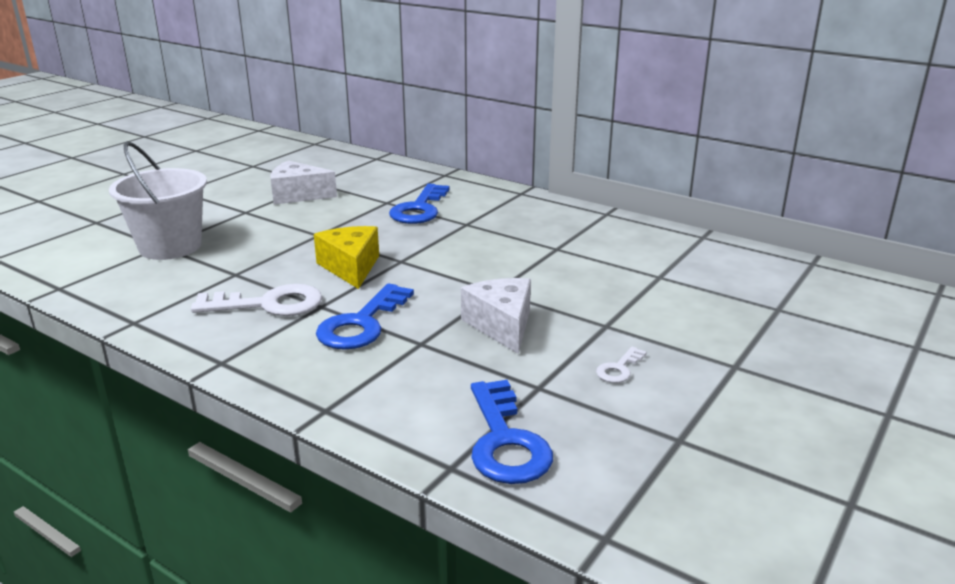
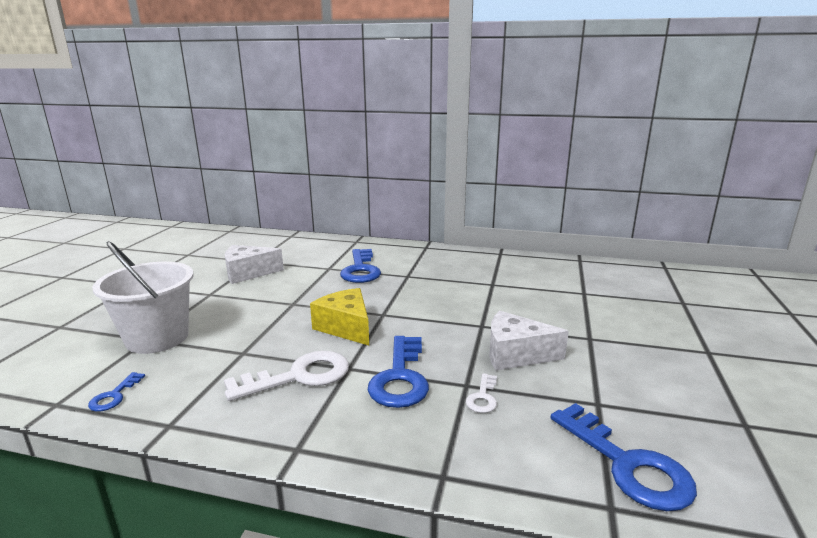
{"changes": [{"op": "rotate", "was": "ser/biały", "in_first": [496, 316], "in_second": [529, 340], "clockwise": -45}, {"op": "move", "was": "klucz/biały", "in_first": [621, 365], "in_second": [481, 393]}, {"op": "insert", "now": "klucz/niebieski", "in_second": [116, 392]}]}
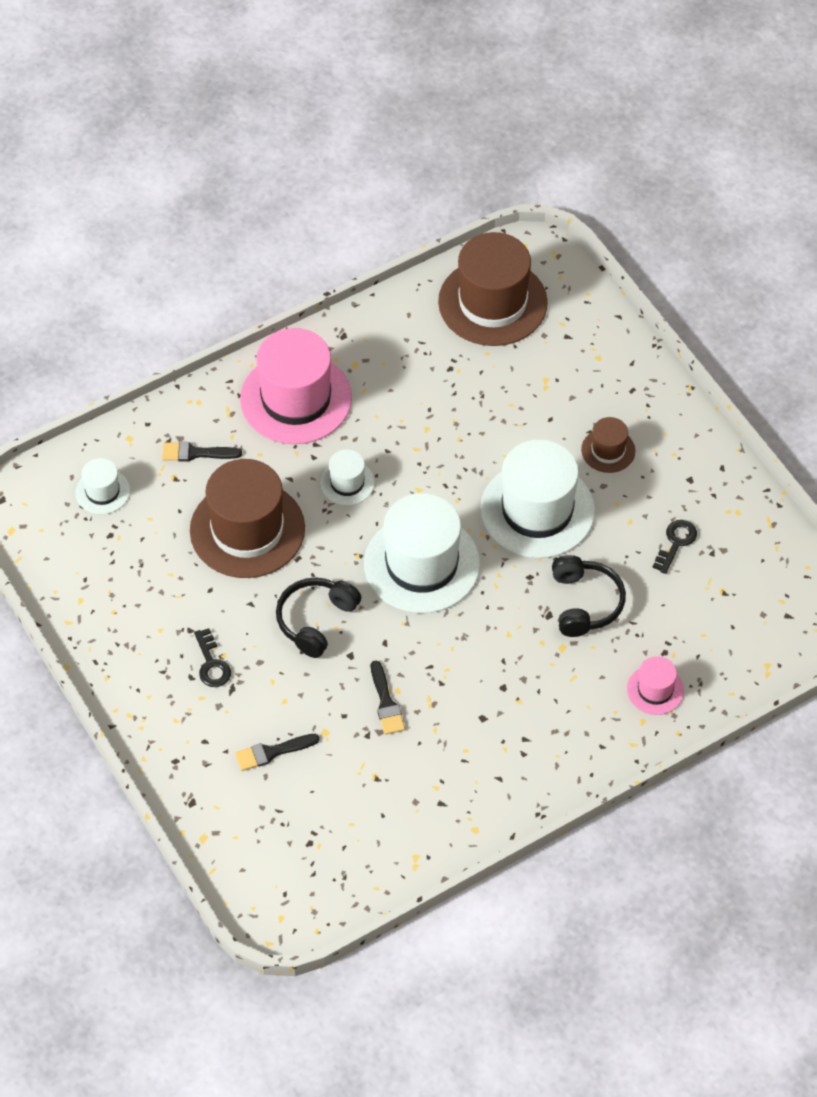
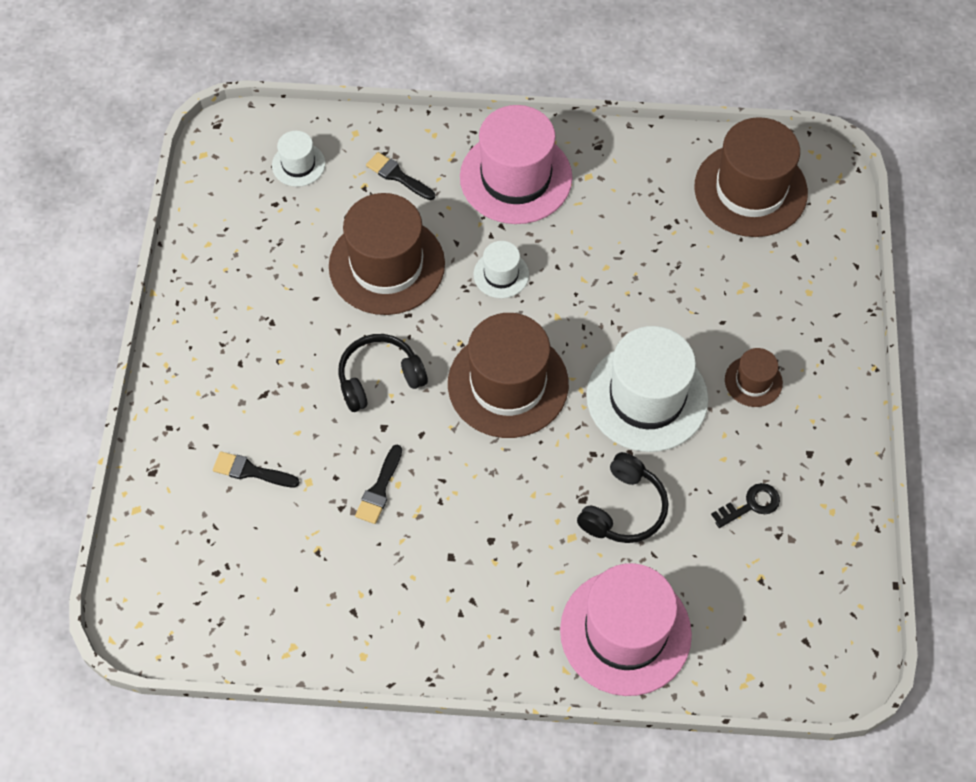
{"changes": [{"op": "delete", "was": "klucz/czarny", "in_first": [212, 657]}, {"op": "recolor", "was": "kapelusz/biały", "now": "kapelusz/brązowy", "in_first": [422, 553], "in_second": [508, 375]}, {"op": "resize", "was": "kapelusz/różowy", "in_first": [655, 685], "in_second": [626, 629], "ratio": 2.09}]}
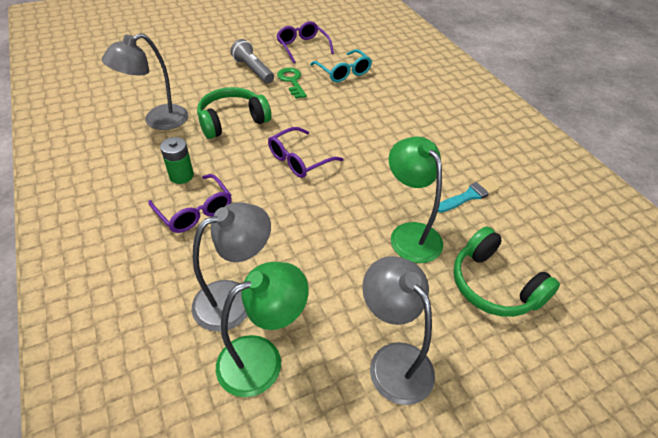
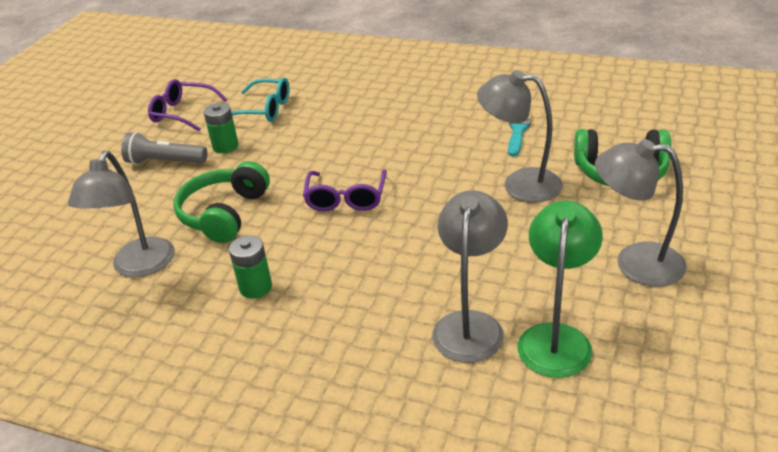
{"changes": [{"op": "delete", "was": "okulary/fioletowy", "in_first": [190, 203]}, {"op": "replace", "was": "klucz/zielony", "now": "bateria/zielony", "in_first": [292, 83], "in_second": [221, 128]}, {"op": "recolor", "was": "lampka/zielony", "now": "lampka/szary", "in_first": [416, 199], "in_second": [520, 136]}]}
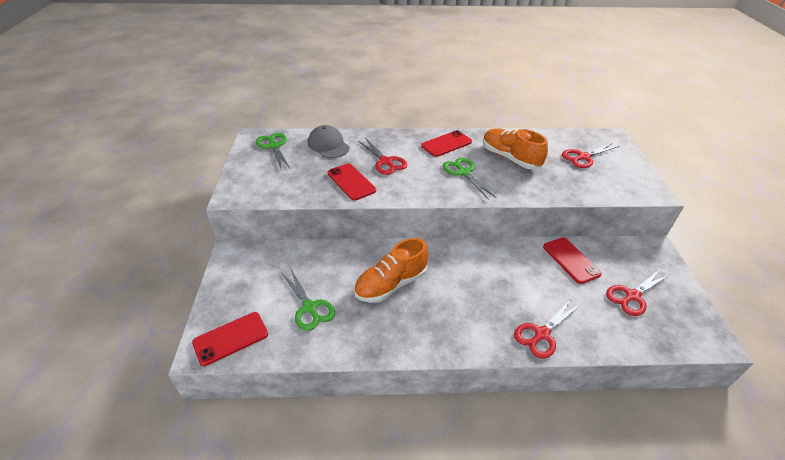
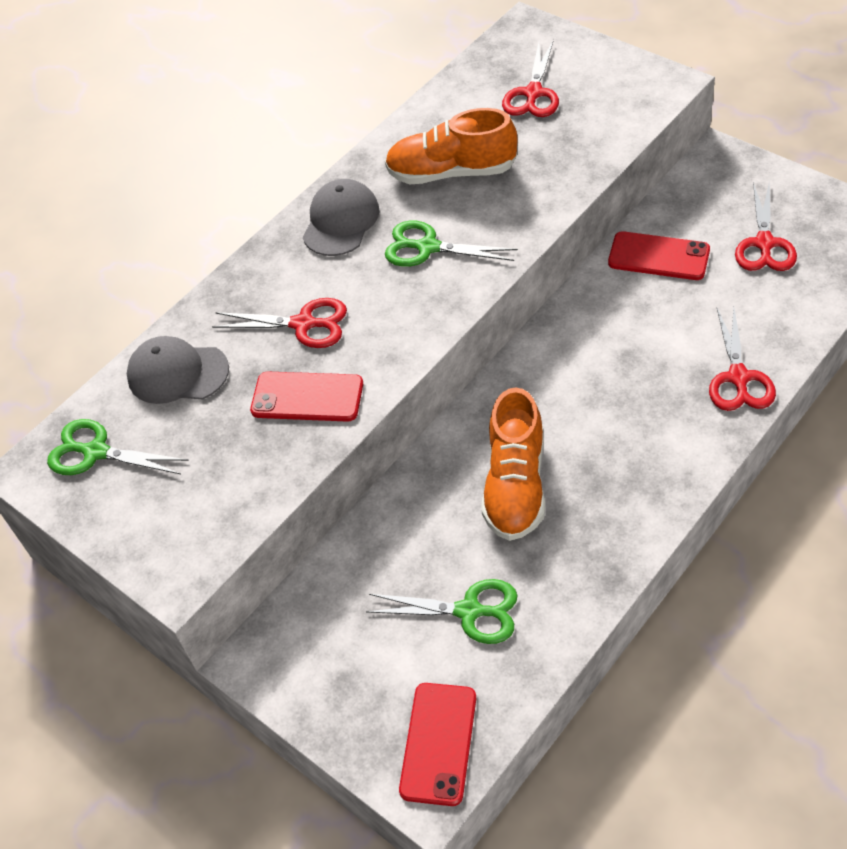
{"changes": [{"op": "replace", "was": "telefon/czerwony", "now": "czapka/szary", "in_first": [446, 143], "in_second": [341, 217]}]}
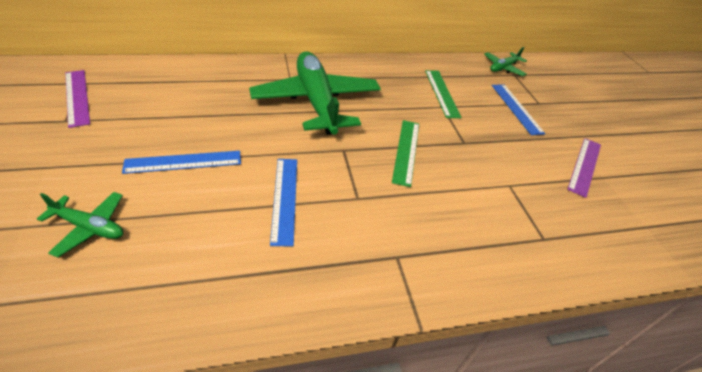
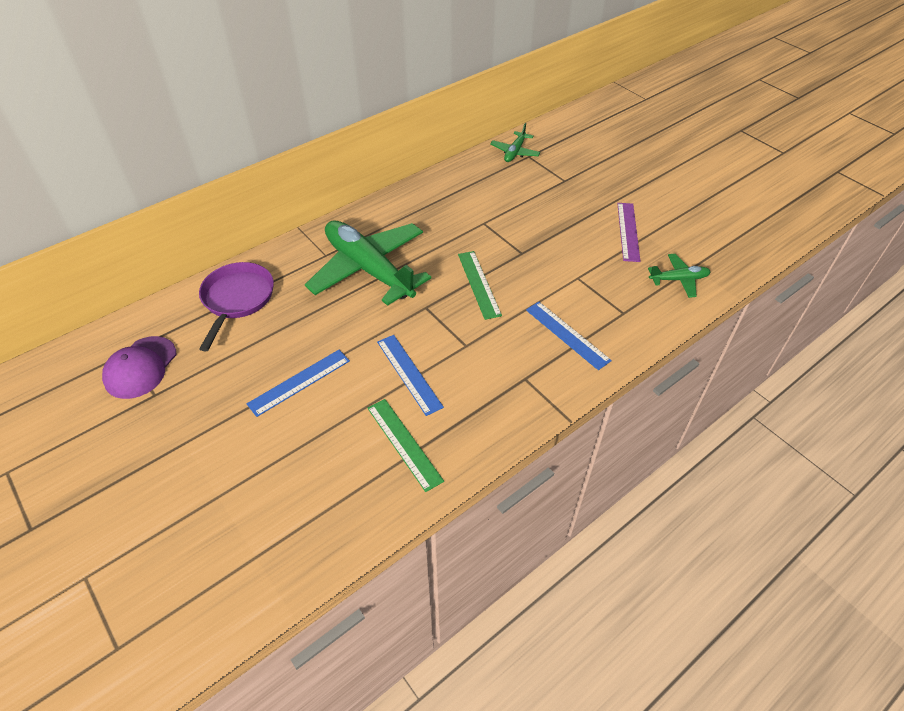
{"changes": [{"op": "move", "was": "samolot/zielony", "in_first": [80, 224], "in_second": [679, 276]}, {"op": "replace", "was": "linijka/fioletowy", "now": "czapka/fioletowy", "in_first": [77, 99], "in_second": [139, 367]}, {"op": "move", "was": "linijka/zielony", "in_first": [443, 94], "in_second": [405, 445]}, {"op": "move", "was": "linijka/niebieski", "in_first": [518, 109], "in_second": [569, 336]}, {"op": "insert", "now": "patelnia/fioletowy", "in_second": [236, 306]}]}
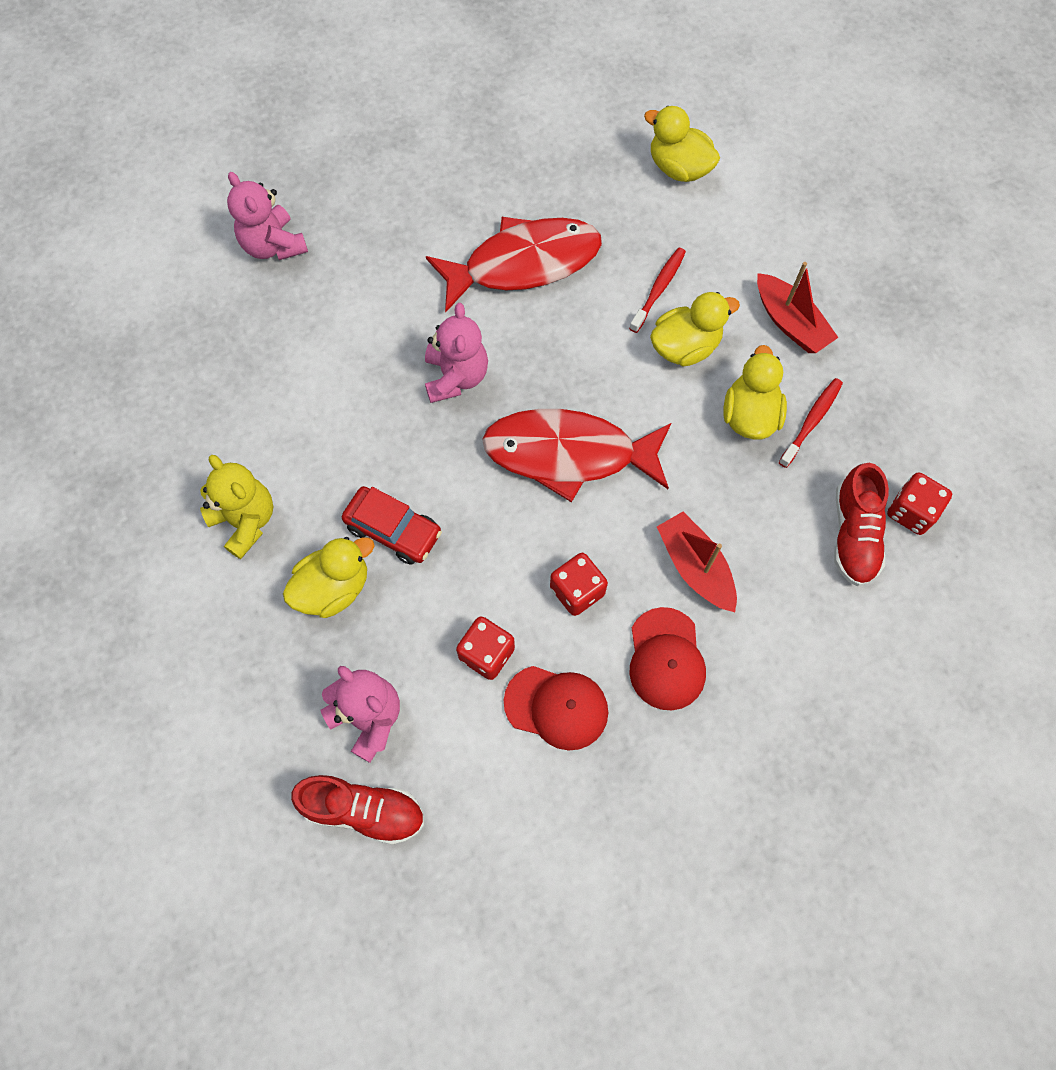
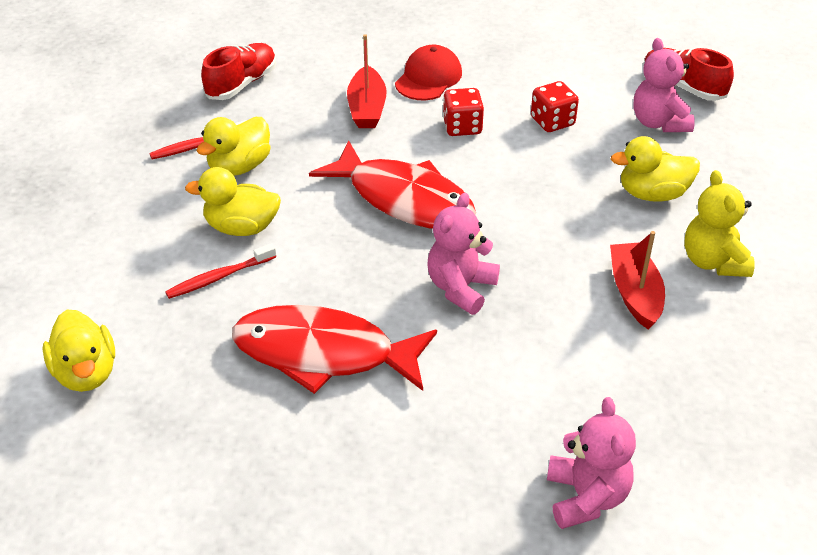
{"changes": [{"op": "delete", "was": "samochód/czerwony", "in_first": [392, 525]}, {"op": "delete", "was": "czapka/czerwony", "in_first": [555, 708]}, {"op": "move", "was": "łódka/czerwony", "in_first": [798, 307], "in_second": [637, 280]}, {"op": "delete", "was": "kostka do gry/czerwony", "in_first": [919, 503]}]}
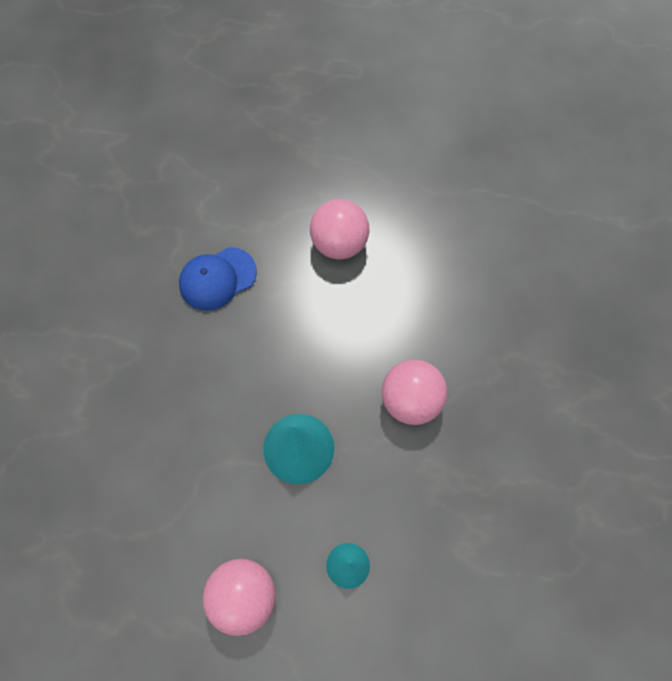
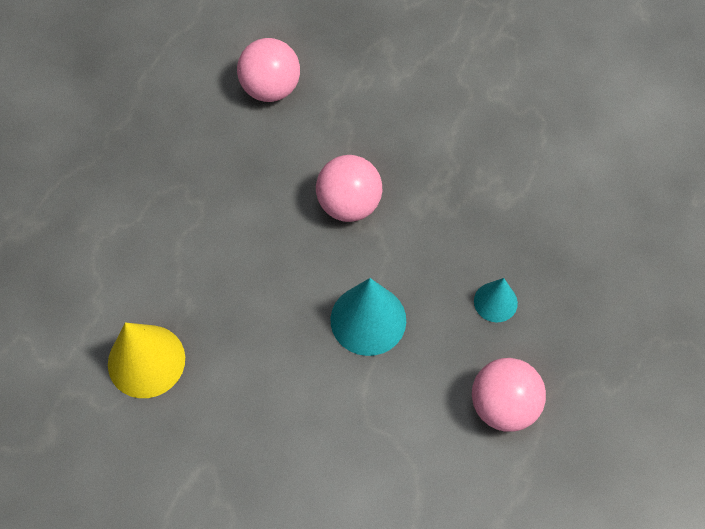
{"changes": [{"op": "replace", "was": "czapka/niebieski", "now": "stożek/żółty", "in_first": [218, 279], "in_second": [146, 360]}, {"op": "move", "was": "piłka/różowy", "in_first": [339, 229], "in_second": [268, 70]}]}
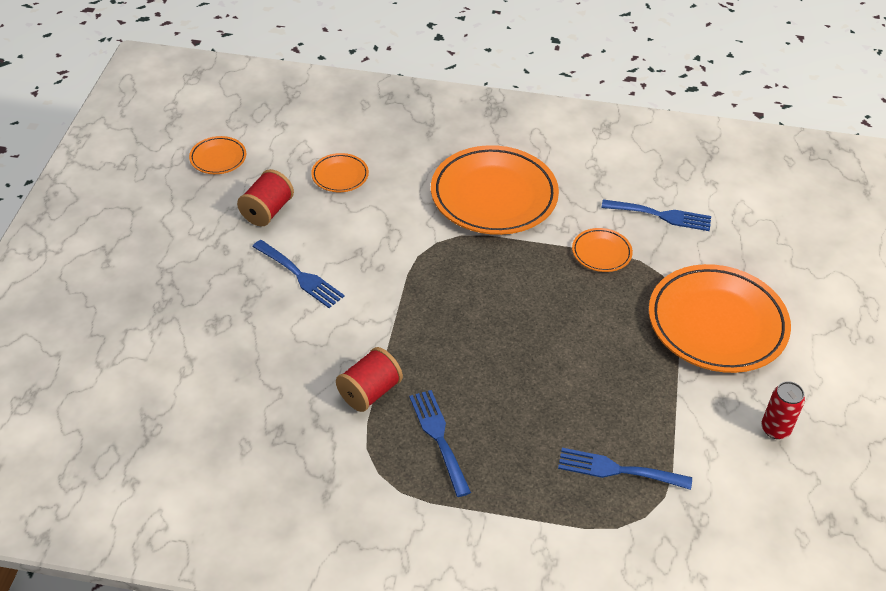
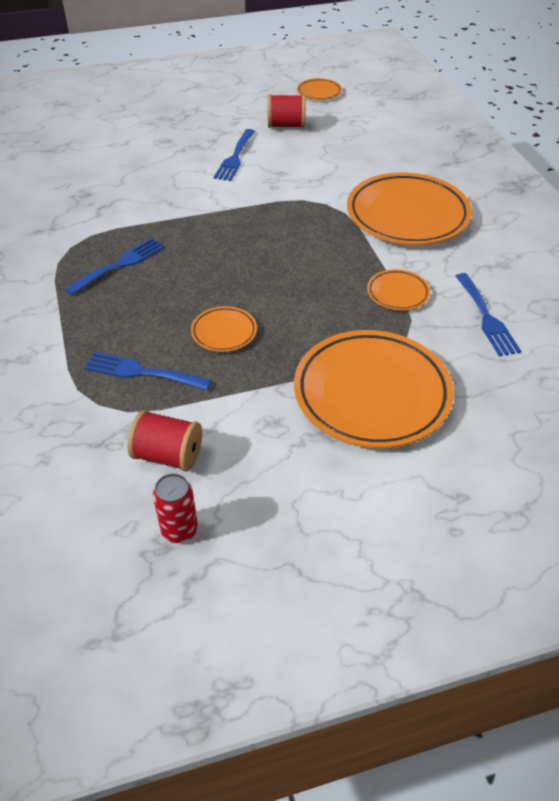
{"changes": [{"op": "move", "was": "talerz/pomarańczowy", "in_first": [340, 172], "in_second": [224, 329]}, {"op": "move", "was": "szpulka/czerwony", "in_first": [369, 379], "in_second": [164, 441]}, {"op": "rotate", "was": "widelec/niebieski", "in_first": [625, 469], "in_second": [148, 371], "clockwise": -60}, {"op": "move", "was": "puszka/czerwony", "in_first": [783, 410], "in_second": [175, 508]}]}
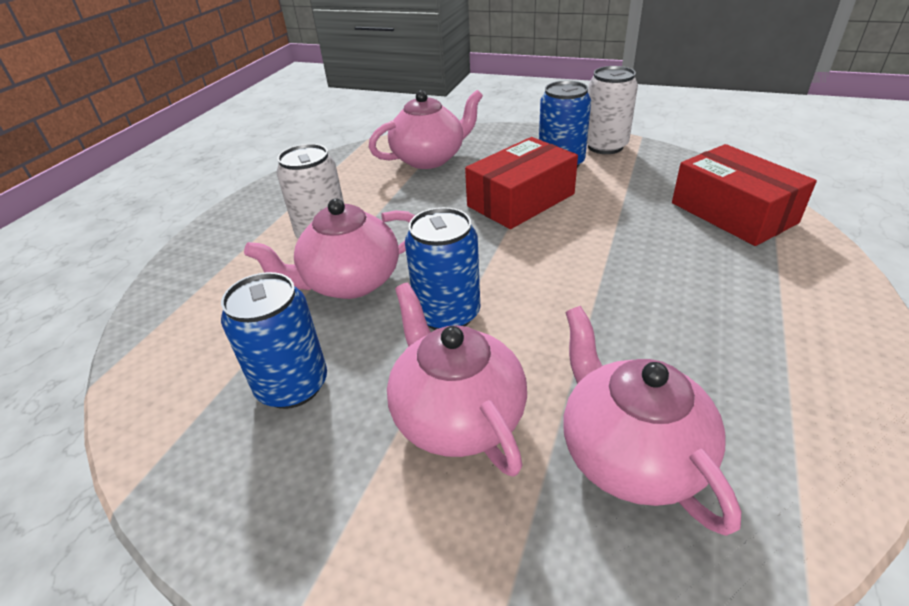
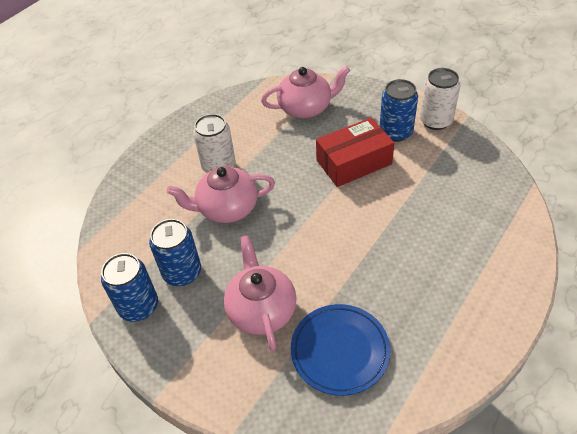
{"changes": [{"op": "move", "was": "puszka/niebieski", "in_first": [442, 268], "in_second": [129, 287]}, {"op": "replace", "was": "imbryk/różowy", "now": "talerz/niebieski", "in_first": [652, 421], "in_second": [340, 350]}, {"op": "delete", "was": "pudełko/czerwony", "in_first": [744, 195]}]}
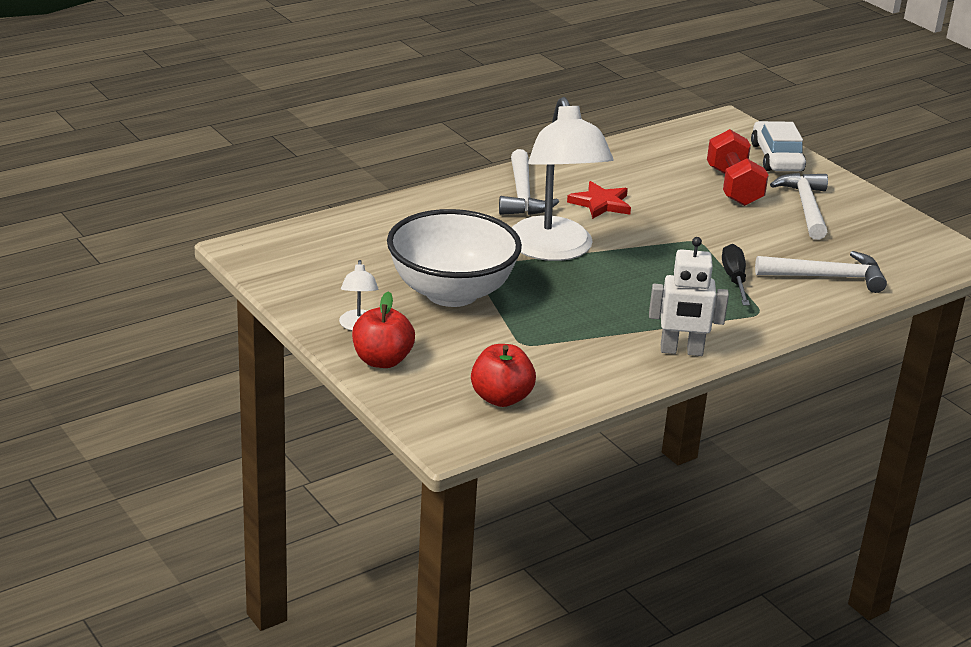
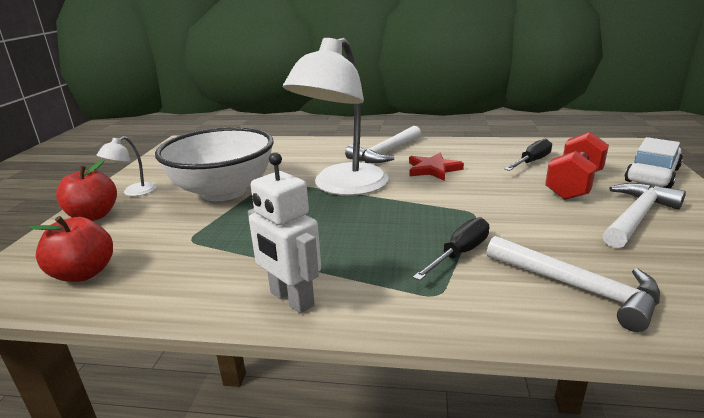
{"changes": [{"op": "insert", "now": "śrubokręt/czarny", "in_second": [528, 155]}]}
